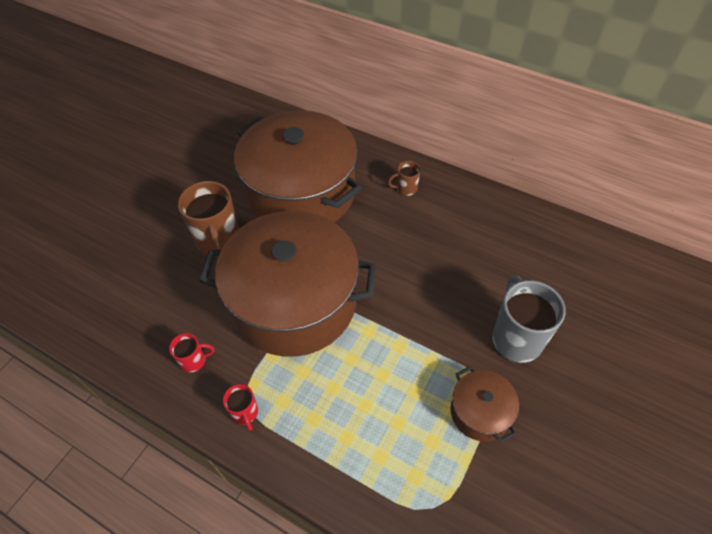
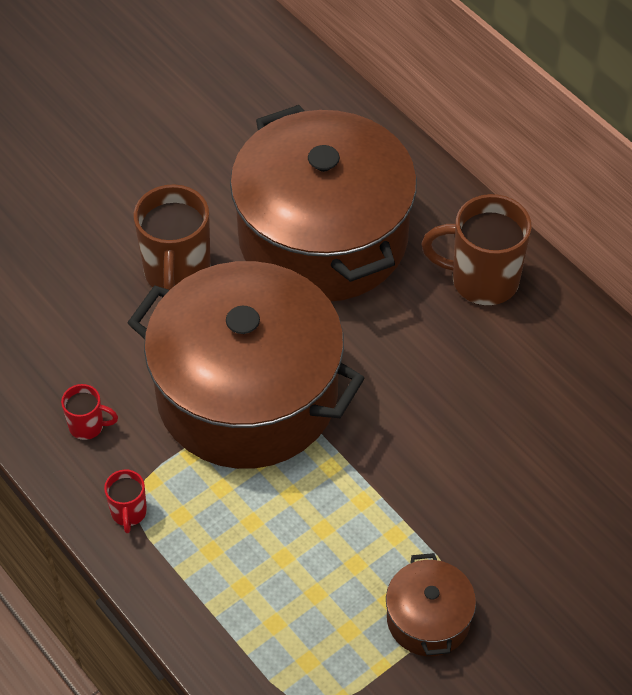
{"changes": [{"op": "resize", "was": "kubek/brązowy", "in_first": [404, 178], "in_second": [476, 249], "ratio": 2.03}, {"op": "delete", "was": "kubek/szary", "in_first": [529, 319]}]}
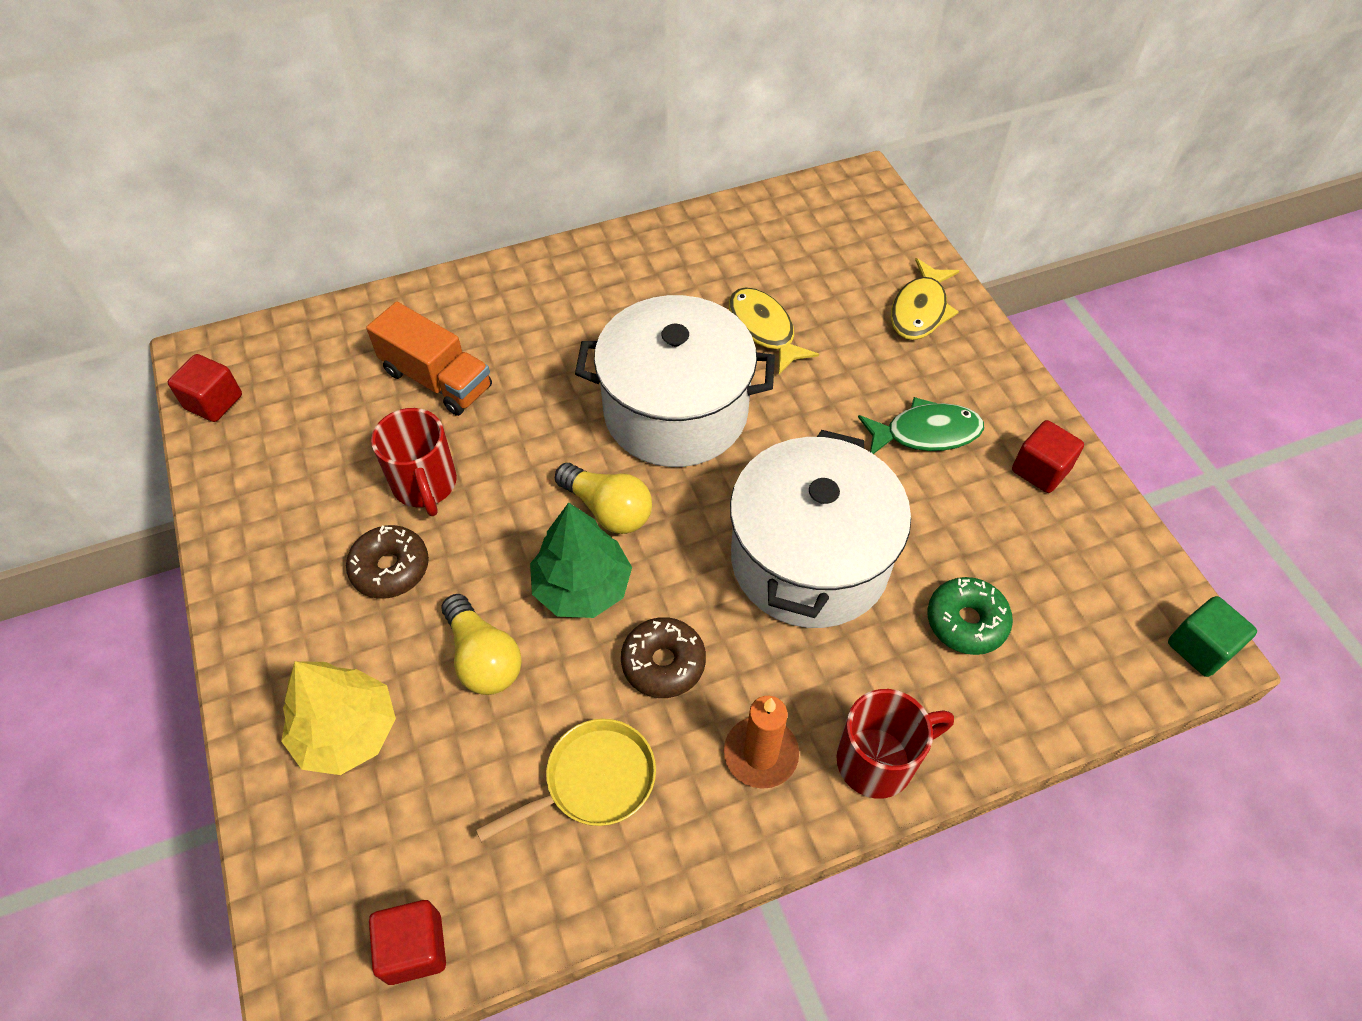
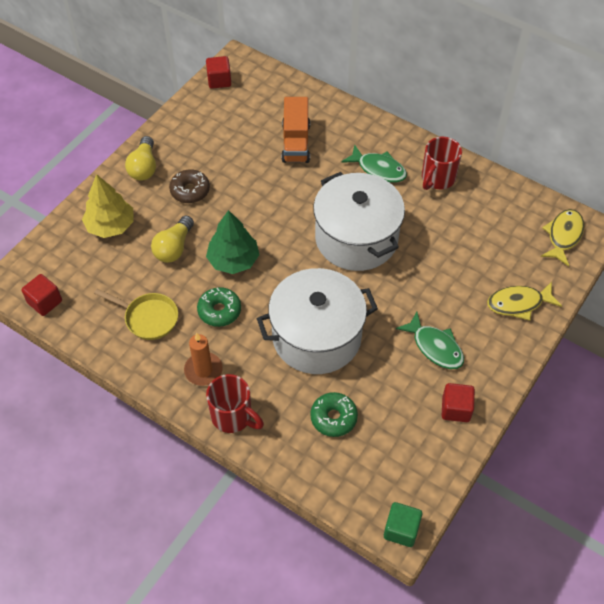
{"changes": [{"op": "move", "was": "kubek/czerwony", "in_first": [414, 462], "in_second": [442, 163]}, {"op": "move", "was": "żarówka/żółty", "in_first": [603, 498], "in_second": [140, 158]}, {"op": "recolor", "was": "donut/brązowy", "now": "donut/zielony", "in_first": [663, 657], "in_second": [219, 307]}, {"op": "move", "was": "ryba/żółty", "in_first": [774, 330], "in_second": [562, 237]}, {"op": "insert", "now": "ryba/zielony", "in_second": [374, 164]}]}
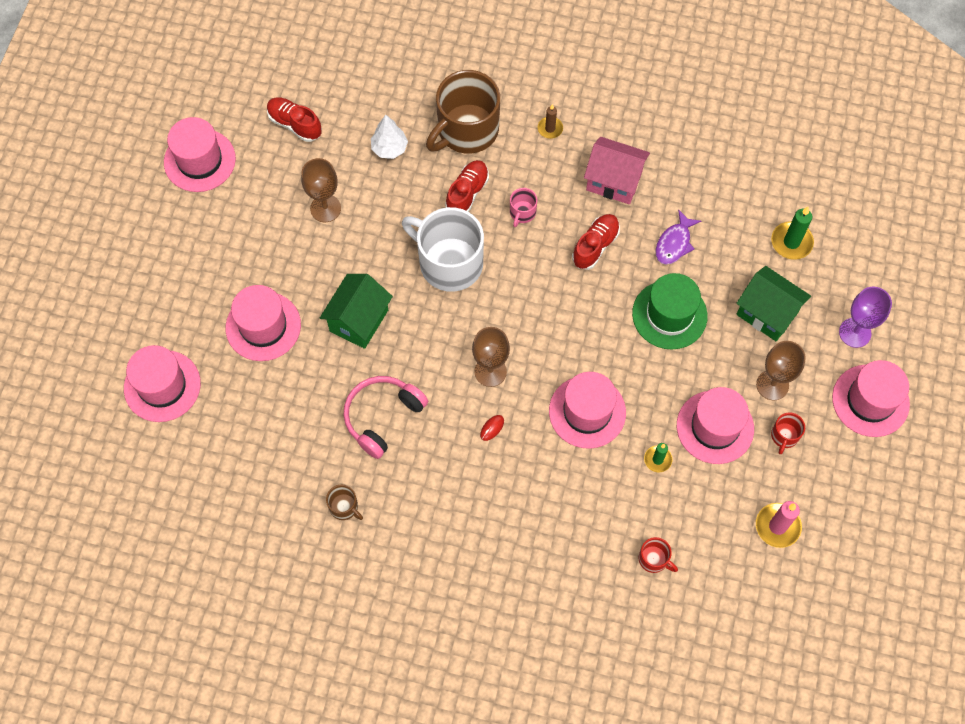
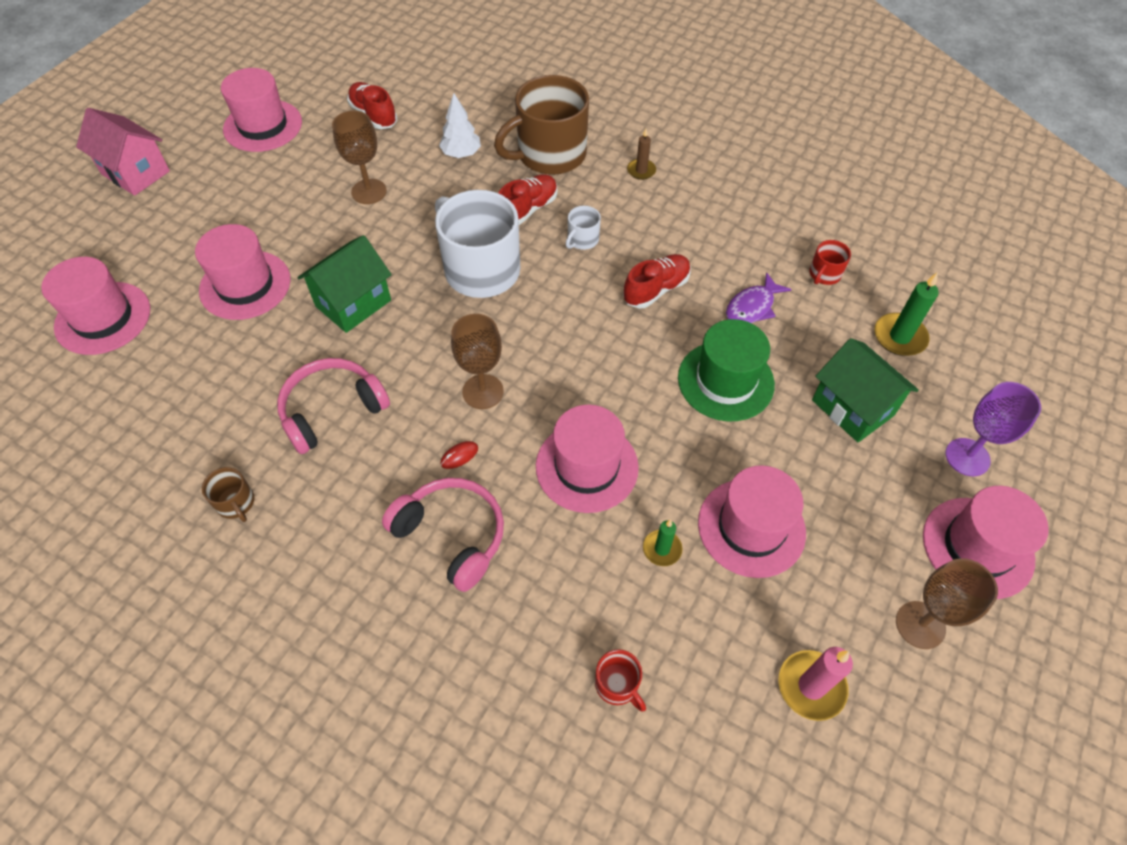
{"changes": [{"op": "recolor", "was": "kubek/różowy", "now": "kubek/biały", "in_first": [523, 207], "in_second": [583, 228]}, {"op": "move", "was": "domek/różowy", "in_first": [617, 170], "in_second": [123, 152]}, {"op": "move", "was": "kielich/brązowy", "in_first": [781, 370], "in_second": [947, 603]}, {"op": "move", "was": "kubek/czerwony", "in_first": [788, 433], "in_second": [830, 262]}, {"op": "insert", "now": "słuchawki/różowy", "in_second": [443, 535]}]}
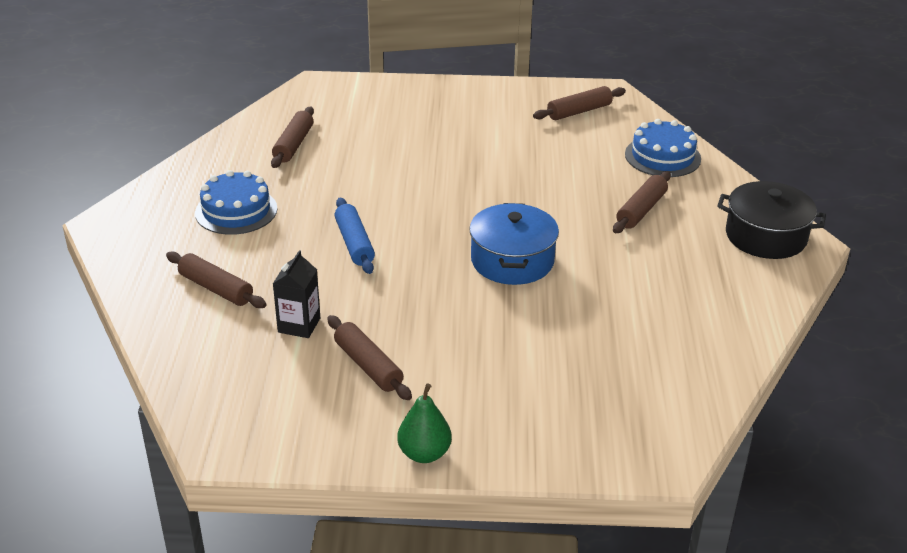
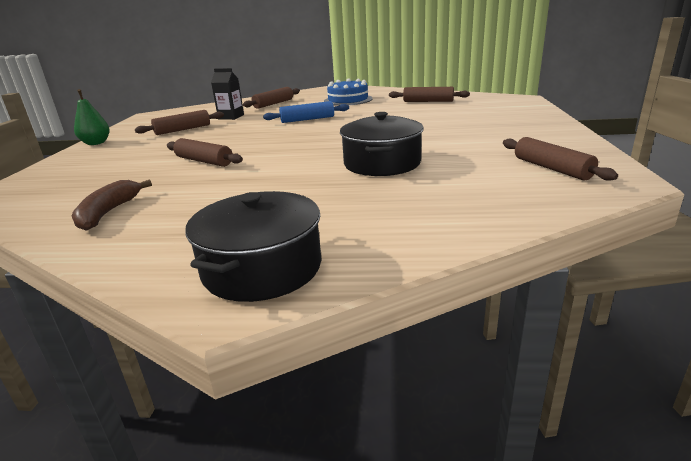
{"changes": [{"op": "delete", "was": "garnek/niebieski", "in_first": [514, 244]}, {"op": "move", "was": "wałek do ciasta/brązowy", "in_first": [642, 202], "in_second": [205, 152]}, {"op": "delete", "was": "tort/niebieski", "in_first": [663, 148]}, {"op": "insert", "now": "banan/brązowy", "in_second": [111, 205]}, {"op": "insert", "now": "garnek/czarny", "in_second": [382, 144]}]}
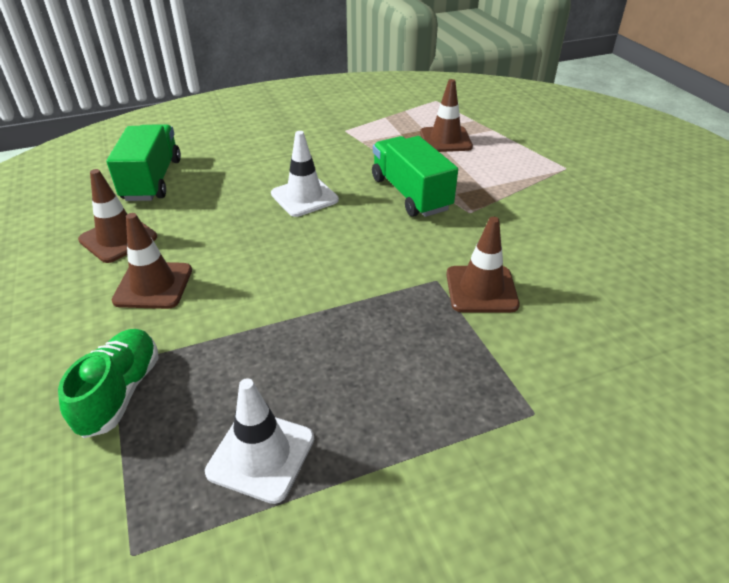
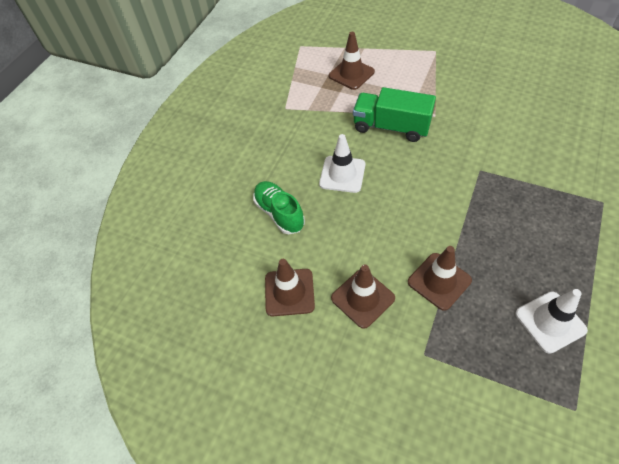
{"changes": [{"op": "move", "was": "but/zielony", "in_first": [108, 383], "in_second": [279, 207]}, {"op": "delete", "was": "ciężarówka/zielony", "in_first": [144, 162]}, {"op": "move", "was": "pachołek/brązowy", "in_first": [483, 264], "in_second": [440, 278]}]}
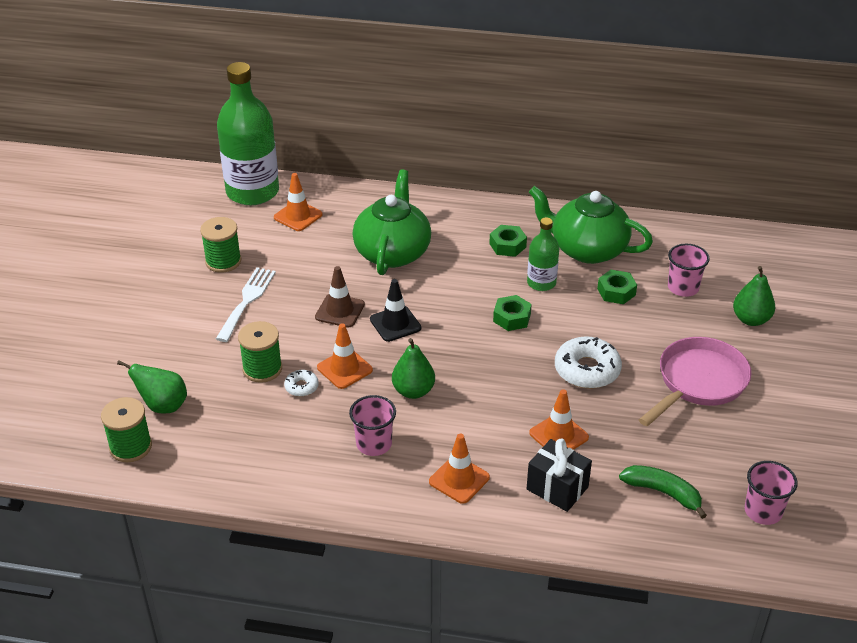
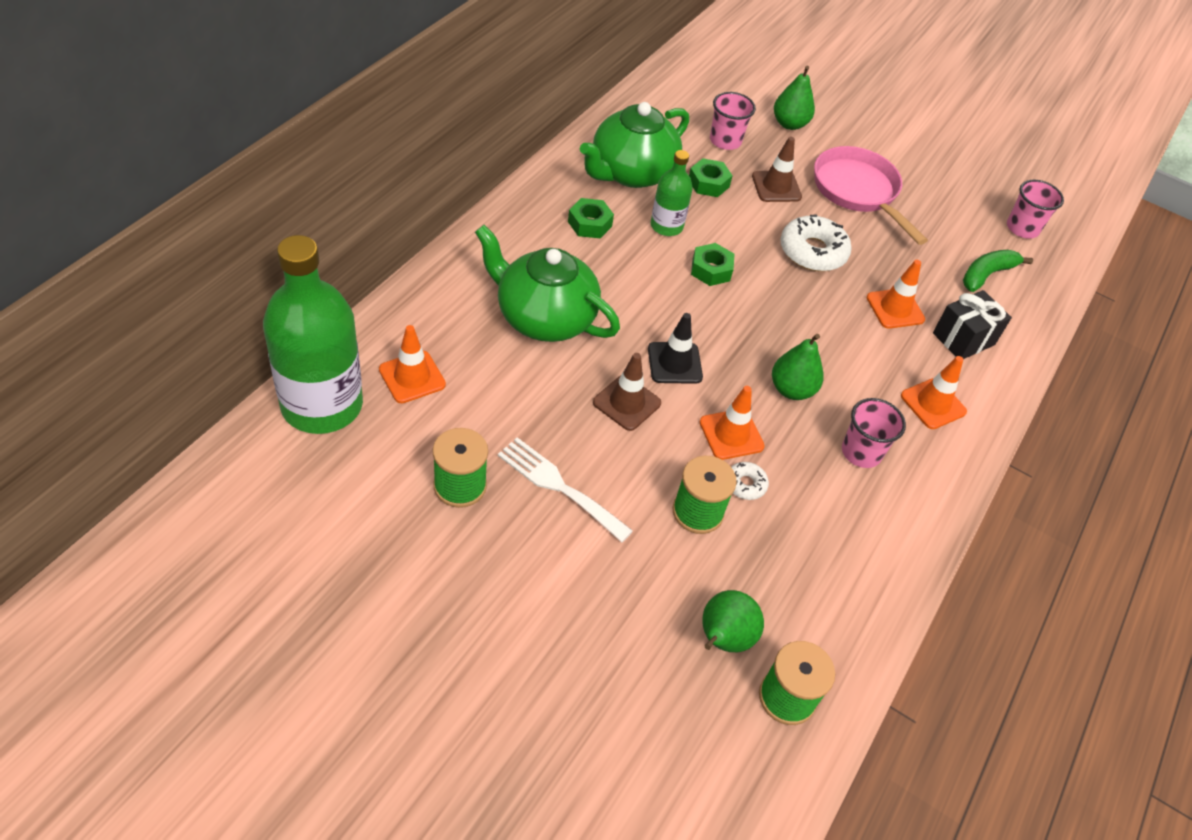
{"changes": [{"op": "insert", "now": "pachołek/brązowy", "in_second": [777, 169]}]}
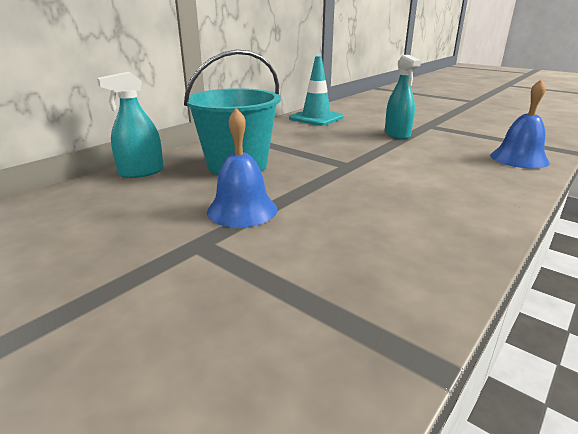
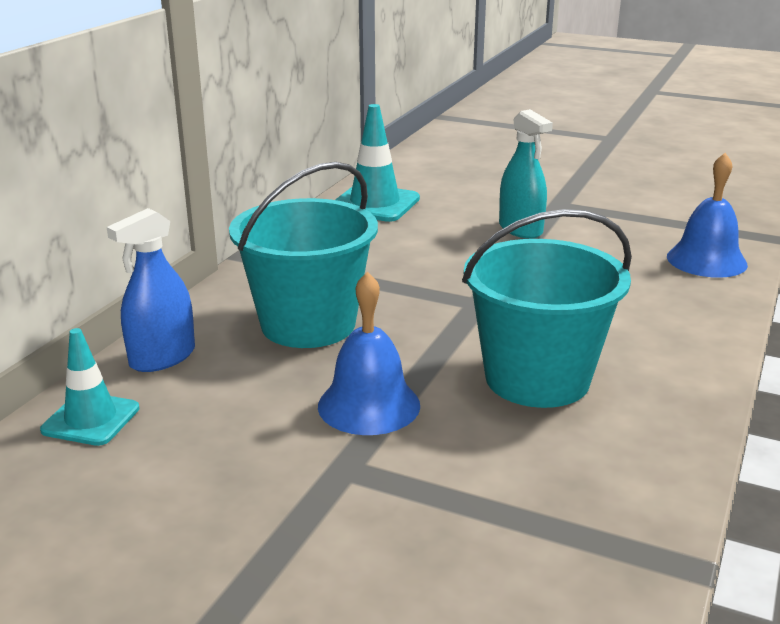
{"changes": [{"op": "recolor", "was": "spryskiwacz/turkusowy", "now": "spryskiwacz/niebieski", "in_first": [130, 125], "in_second": [151, 290]}, {"op": "insert", "now": "pachołek/turkusowy", "in_second": [90, 387]}, {"op": "insert", "now": "wiadro/turkusowy", "in_second": [547, 308]}]}
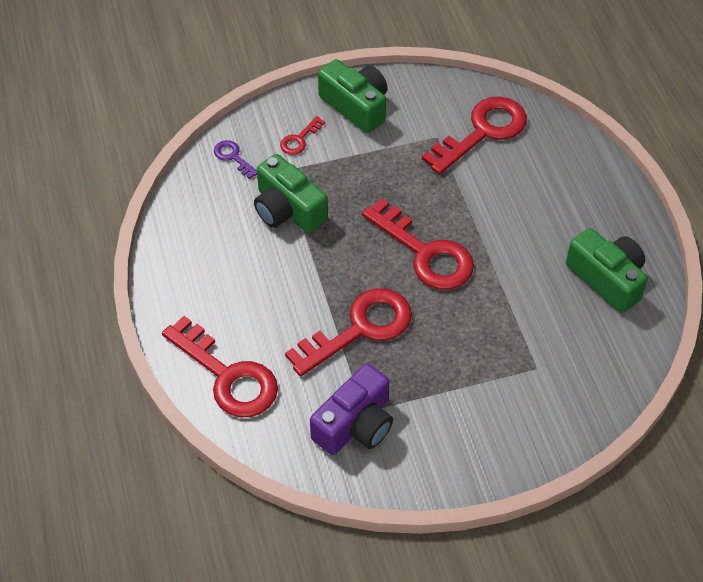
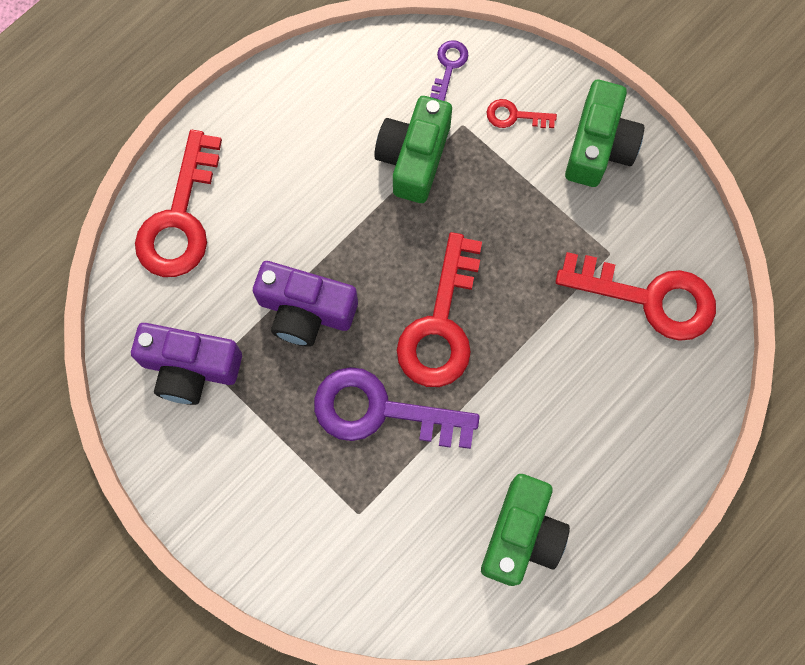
{"changes": [{"op": "replace", "was": "klucz/czerwony", "now": "aparat fotograficzny/fioletowy", "in_first": [348, 332], "in_second": [305, 304]}, {"op": "insert", "now": "klucz/fioletowy", "in_second": [397, 408]}]}
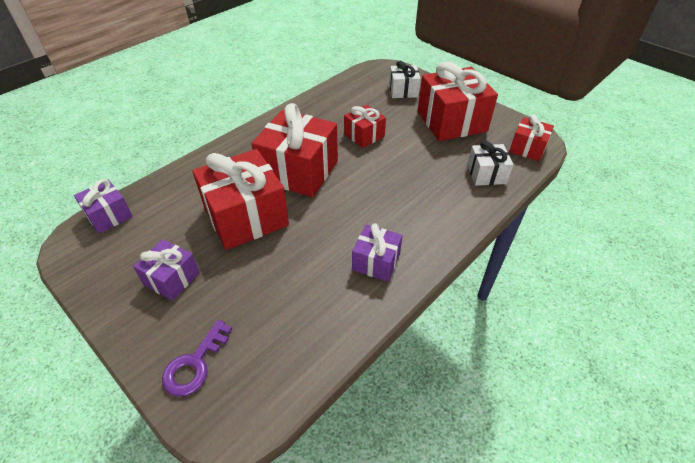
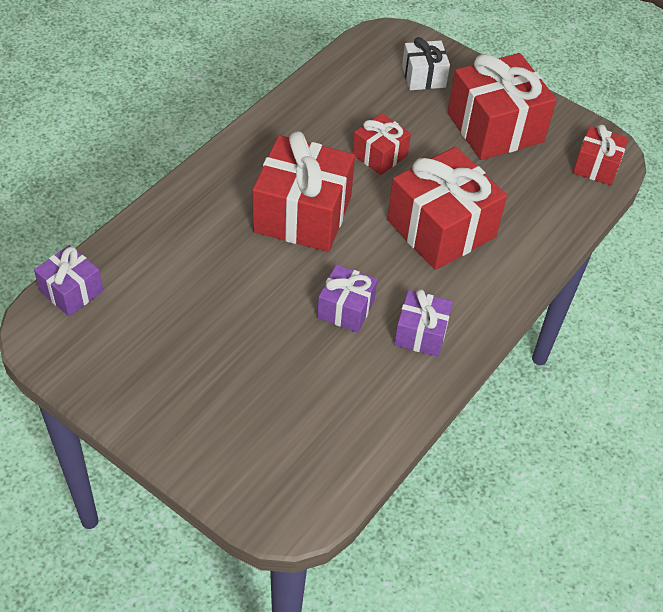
{"changes": [{"op": "move", "was": "prezent/fioletowy", "in_first": [166, 270], "in_second": [347, 298]}, {"op": "delete", "was": "klucz/fioletowy", "in_first": [197, 358]}, {"op": "move", "was": "prezent/czerwony", "in_first": [240, 199], "in_second": [447, 208]}, {"op": "delete", "was": "prezent/biały", "in_first": [490, 163]}]}
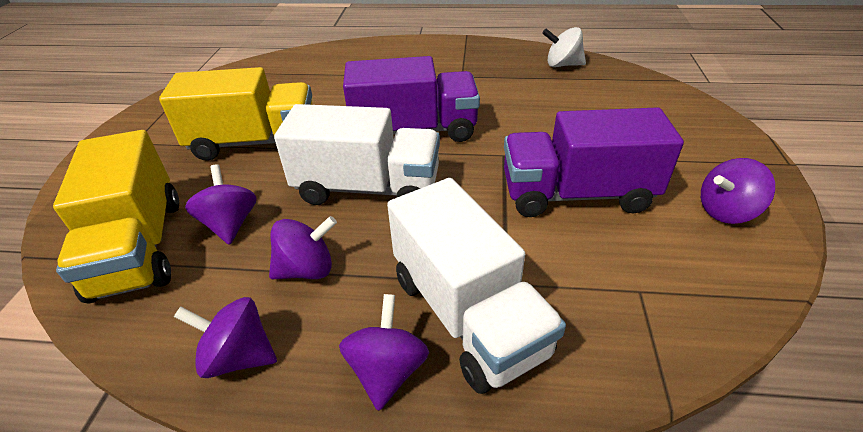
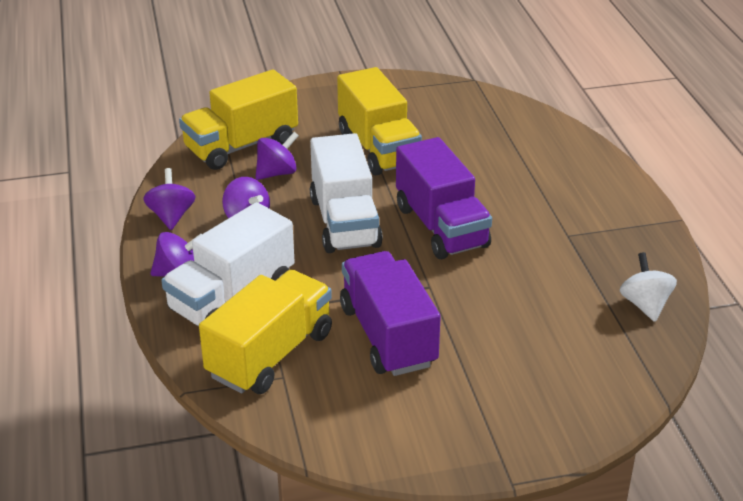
{"changes": [{"op": "delete", "was": "bączek/fioletowy", "in_first": [738, 191]}, {"op": "insert", "now": "ciężarówka/żółty", "in_second": [265, 332]}]}
